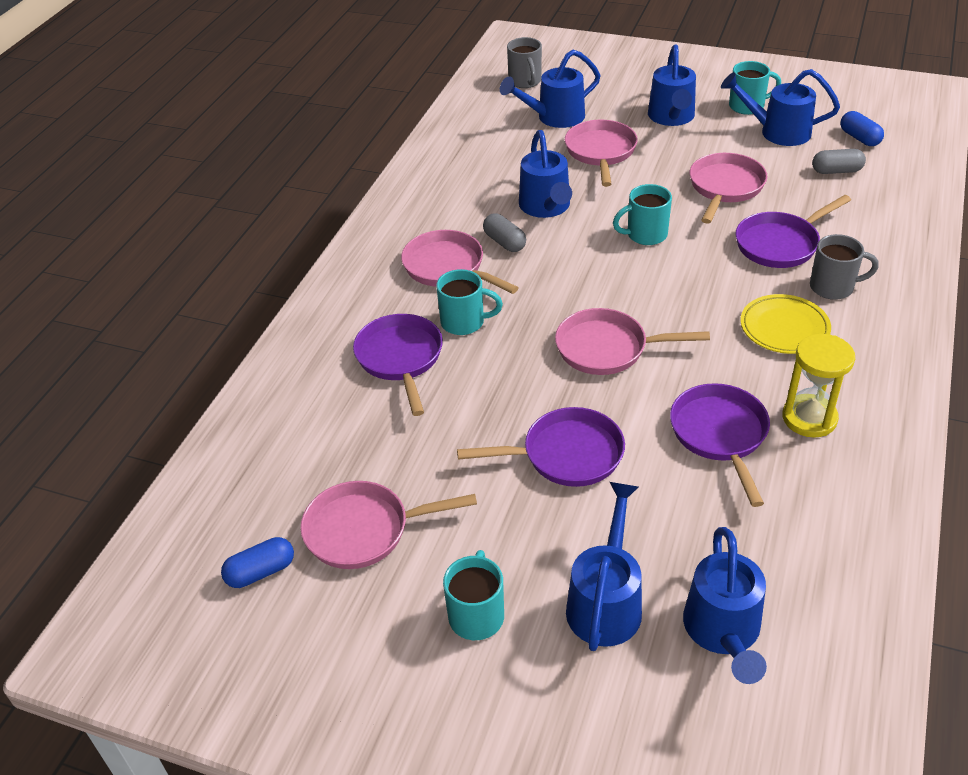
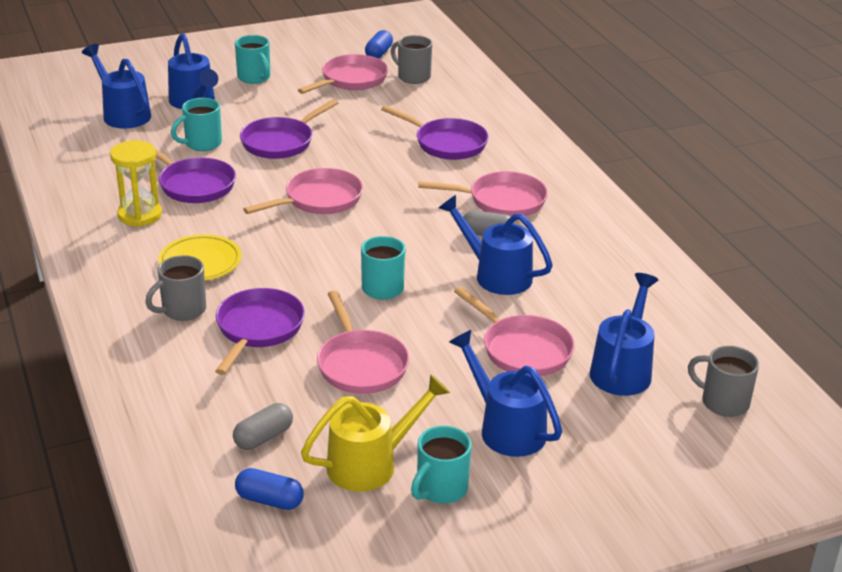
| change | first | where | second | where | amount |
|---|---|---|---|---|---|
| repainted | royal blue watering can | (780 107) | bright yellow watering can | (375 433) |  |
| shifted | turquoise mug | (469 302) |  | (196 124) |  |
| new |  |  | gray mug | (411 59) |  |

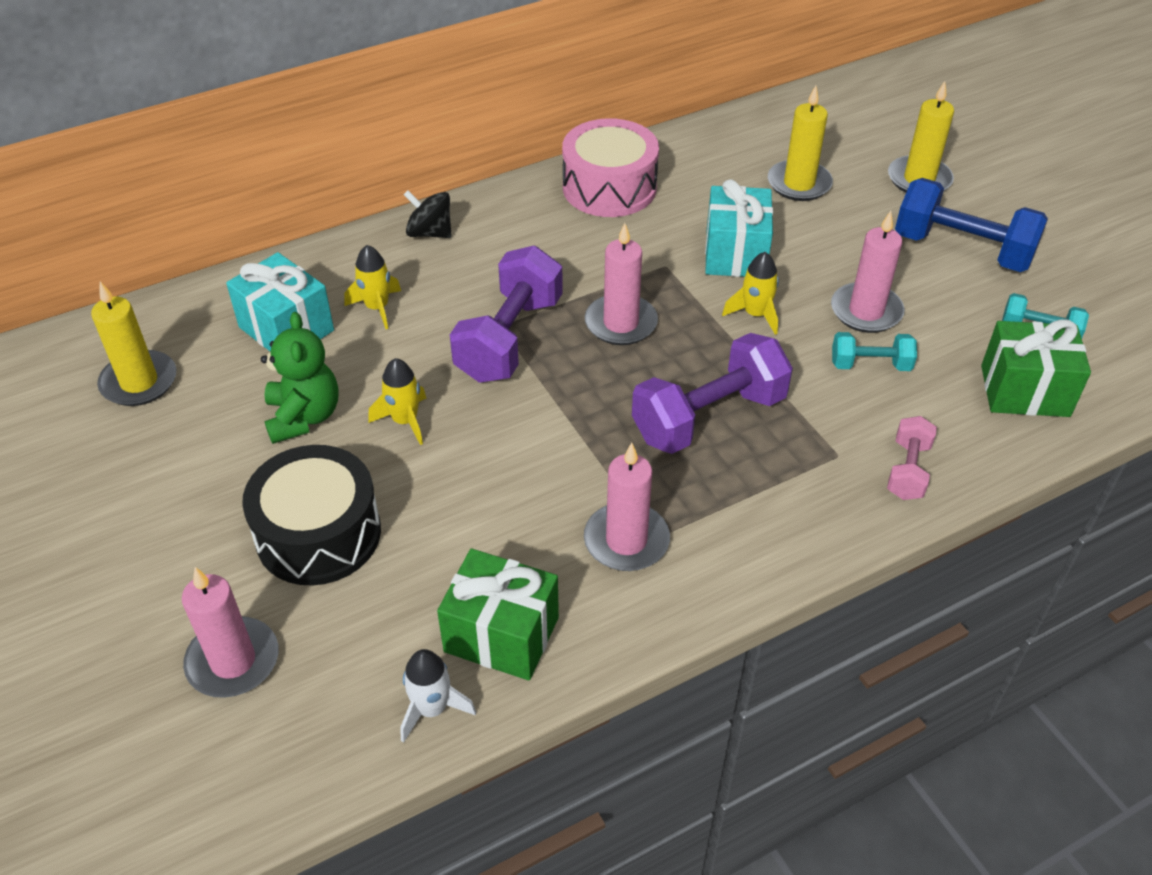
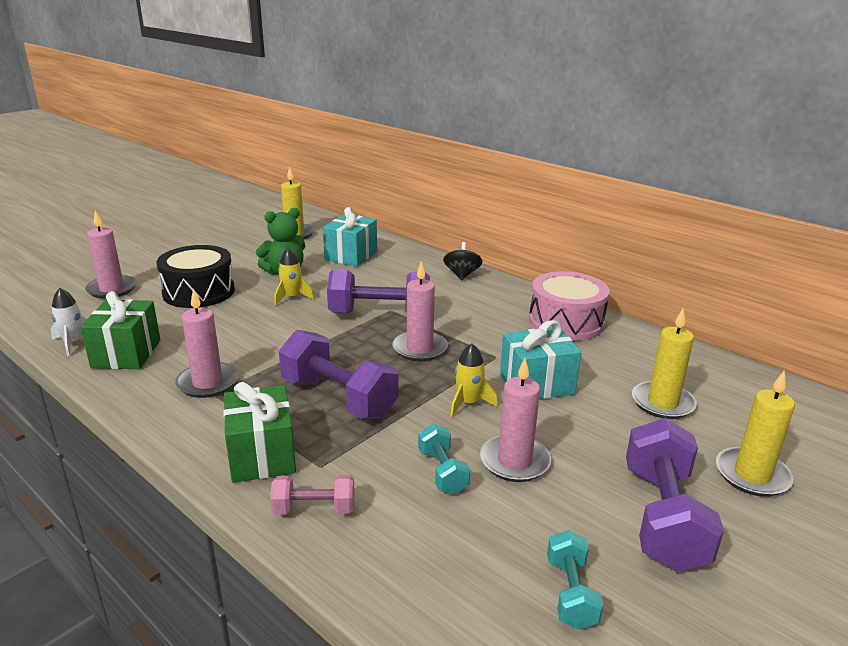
| change | first | where | second | where | amount |
|---|---|---|---|---|---|
| repainted | royal blue hand weight | (971 225) | royal purple hand weight | (675 495) |  |
| gone | bright yellow toy rocket | (372 287) |  |  |  |
| shifted | emerald present | (1036 368) |  | (259 432) |  |

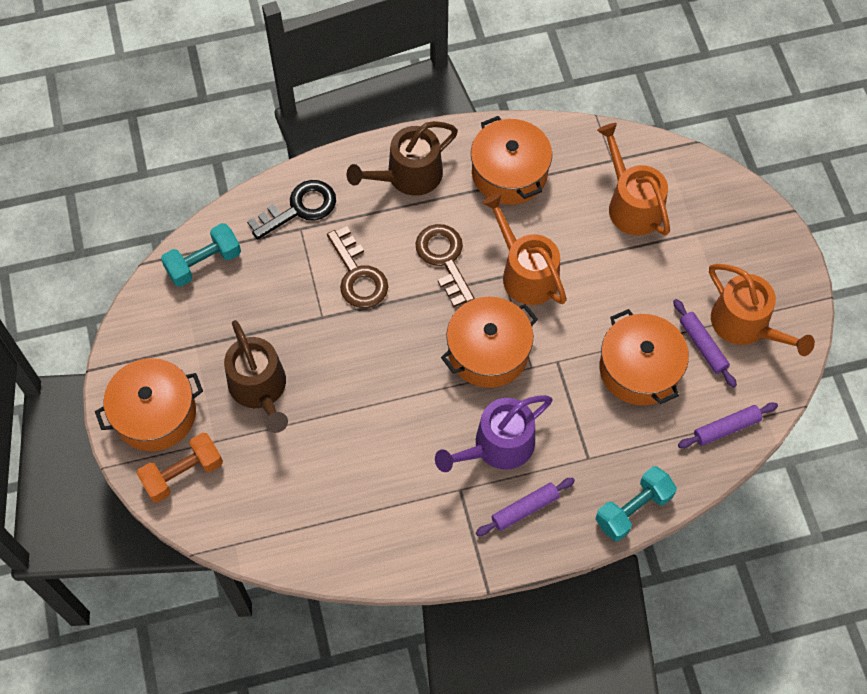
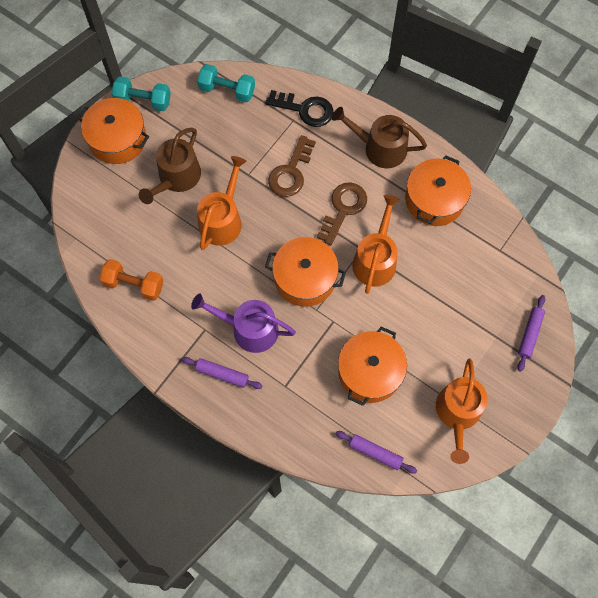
| change | first | where | second | where | amount |
|---|---|---|---|---|---|
| shifted | bright orange watering can | (633 179) |  | (222 203) |  |
| shifted | royal purple rolling pin | (705 343) |  | (531 333) |  |
| shifted | bright orange hand weight | (179 468) |  | (131 280) |  |
| shifted | turquoise hand weight | (636 503) |  | (141 93) |  |

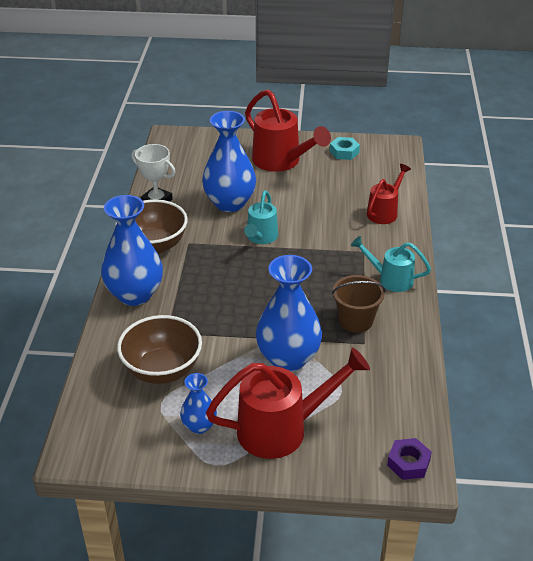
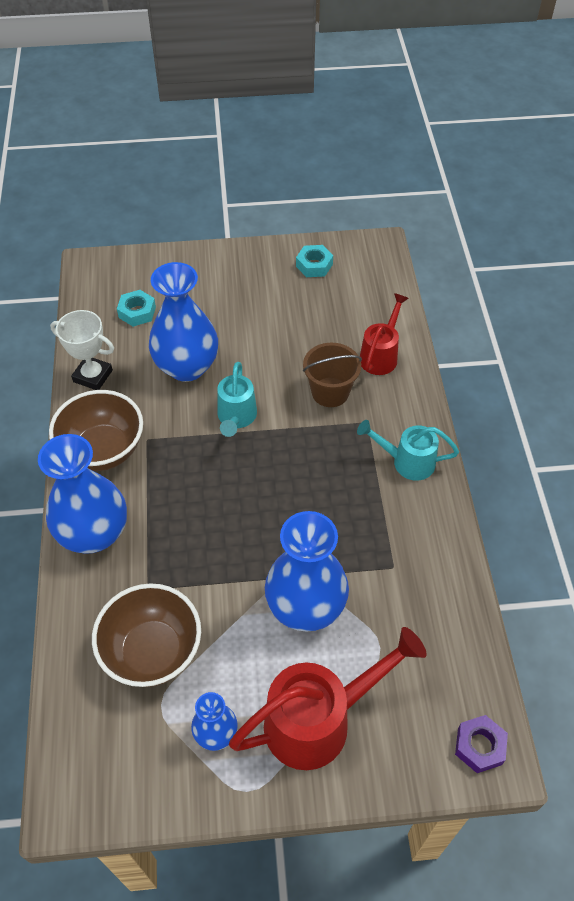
| change | first | where | second | where | amount |
|---|---|---|---|---|---|
| gone | scarlet watering can | (288 130) |  |  |  |
| shifted | brown pail | (358 304) |  | (332 375) |  |
| new |  |  | turquoise hex nut | (136 308) |  |

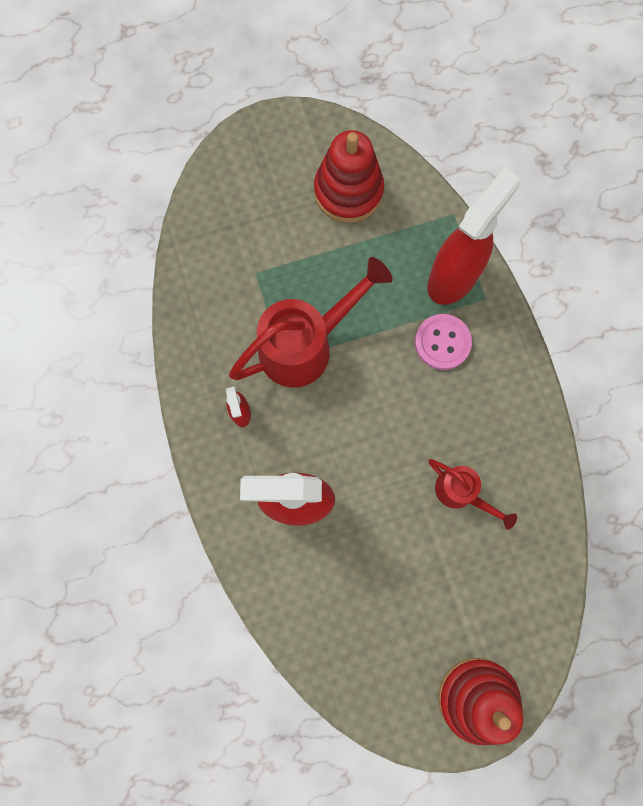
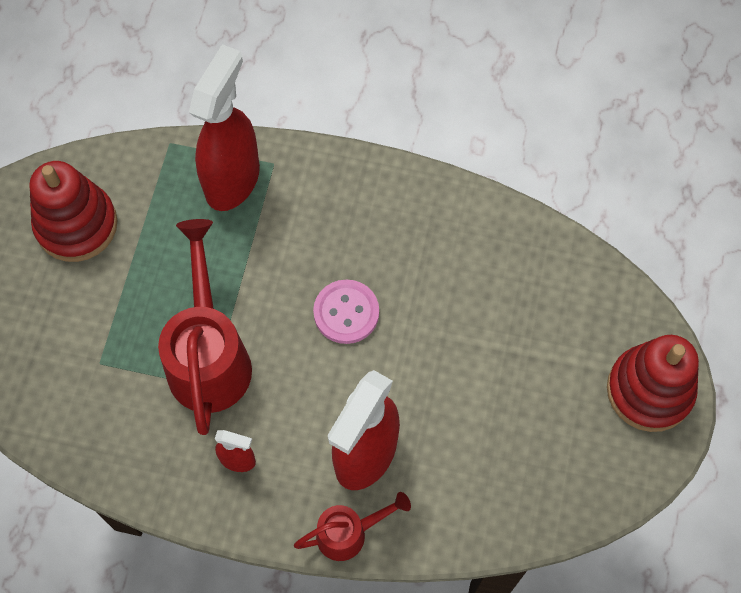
| change | first | where | second | where | amount |
|---|---|---|---|---|---|
| rotated | scarlet spray cleaner | (473 236) |  | (224 127) | 45 degrees clockwise |
| shifted | rose-pink button | (443 342) |  | (346 312) |  |
| shifted | scarlet watering can | (473 494) |  | (352 526) |  |

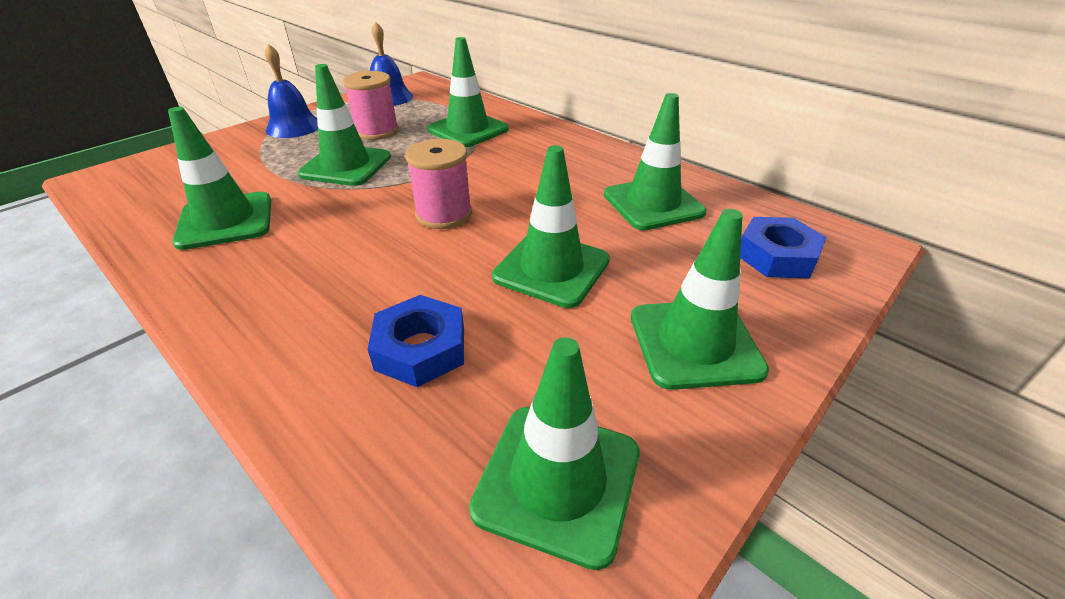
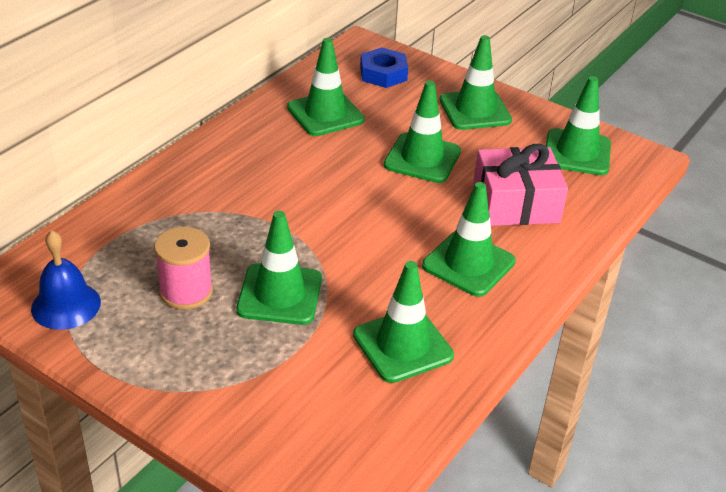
| change | first | where | second | where | amount |
|---|---|---|---|---|---|
| shifted | emerald traffic cone | (468 92) |  | (469 239) |  |
| gone | royal blue hand bell | (291 91) |  |  |  |
| gone | rose-pink reel of thread | (438 184) |  |  |  |
| swapped | royal blue hex nut | (416 341) | rose-pink present | (520 185) |  |

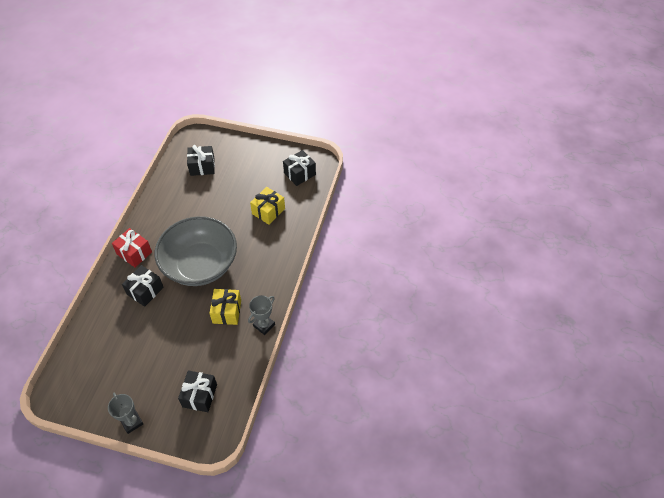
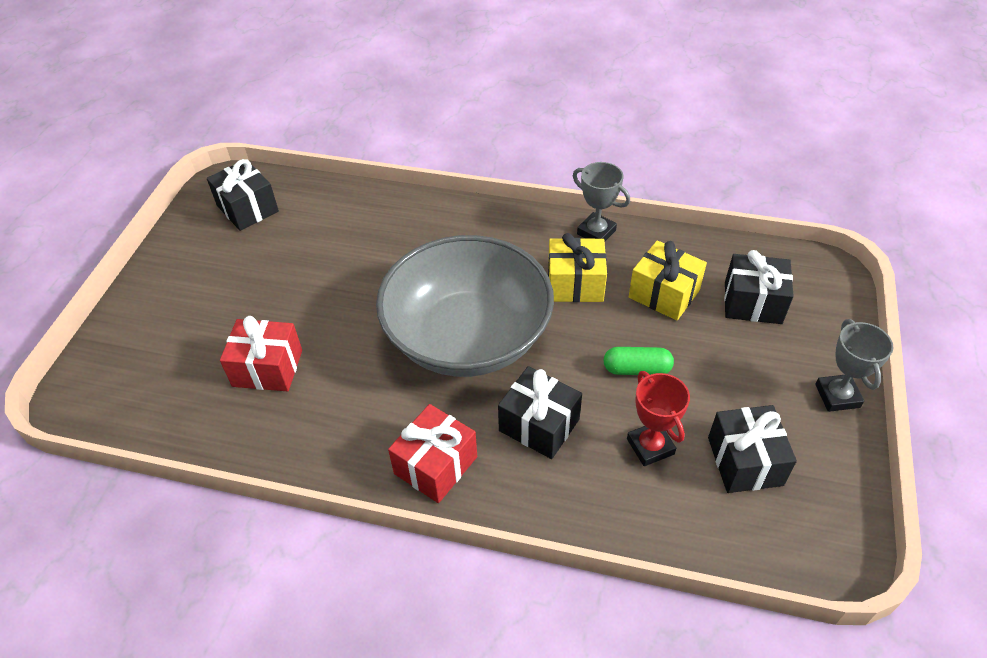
| change | first | where | second | where | amount |
|---|---|---|---|---|---|
| shifted | ebony present | (201 160) |  | (752 449) |  |
| shifted | bright yellow present | (267 206) |  | (668 280) |  |
| rotated | gray trophy | (125 413) |  | (854 365) | 60 degrees counterclockwise |
| new |  |  | scarlet present | (261 354) |  |
| new |  |  | emerald capsule | (638 361) |  |
| new |  |  | scarlet trophy | (658 418) |  |

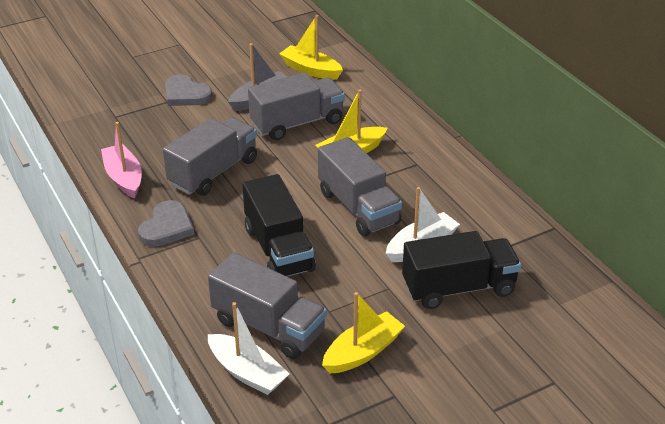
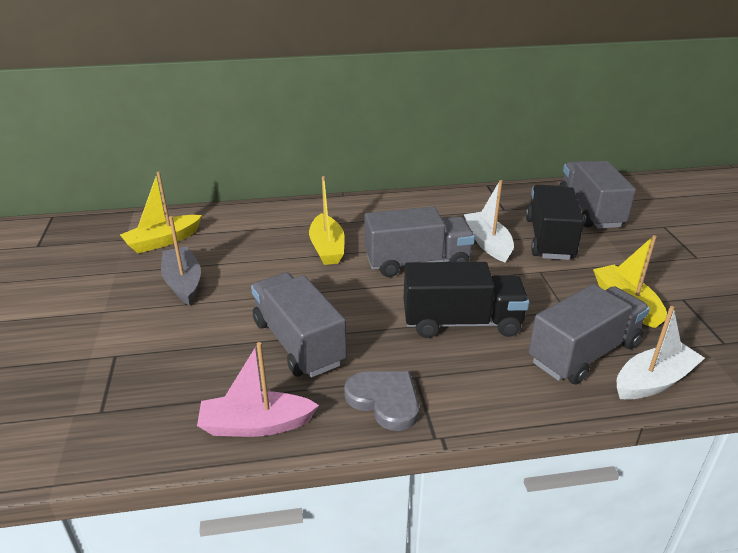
| change | first | where | second | where | amount |
|---|---|---|---|---|---|
| shifted | gray toy truck | (296 106) |  | (597 195) |  |
| gone | gray heart shape | (188 90) |  |  |  |

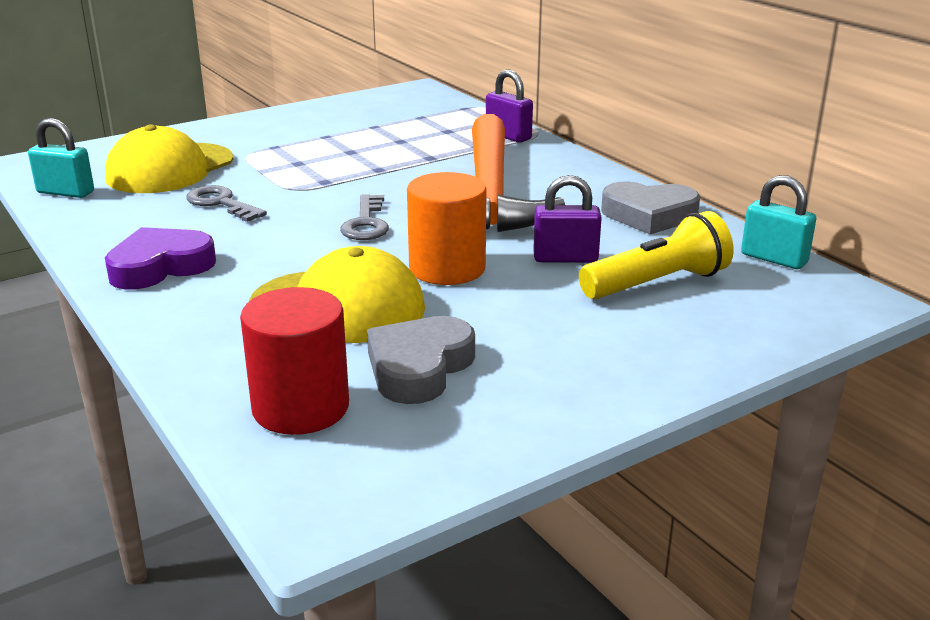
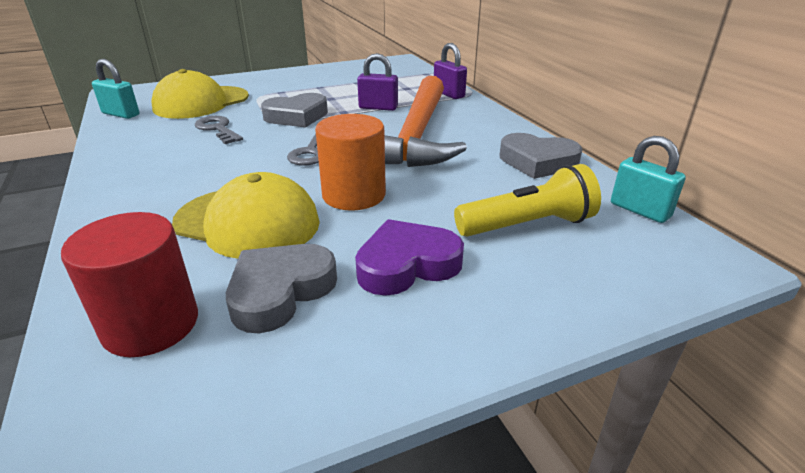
| change | first | where | second | where | amount |
|---|---|---|---|---|---|
| shifted | royal purple padlock | (567 219) |  | (377 82) |  |
| shifted | royal purple heart shape | (160 258) |  | (409 257) |  |
| new |  |  | gray heart shape | (294 110) |  |

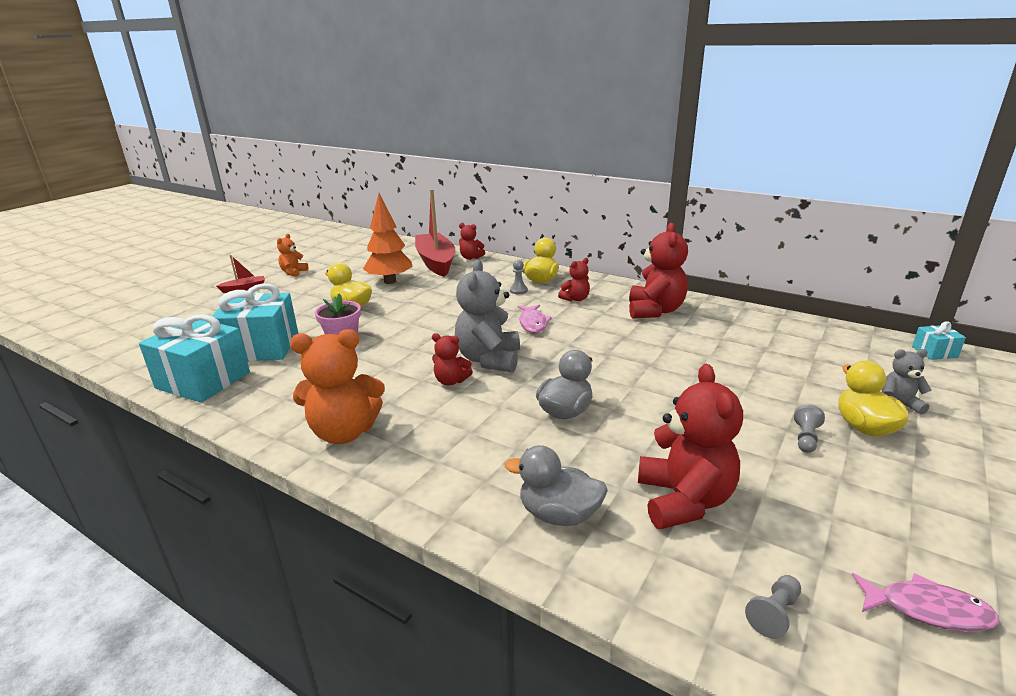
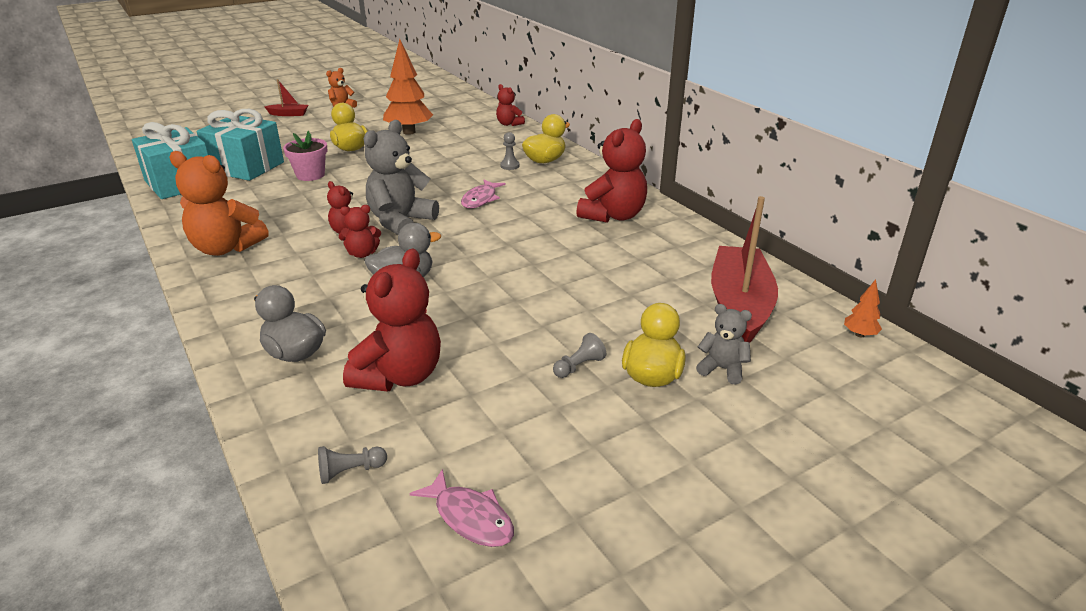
| change | first | where | second | where | amount |
|---|---|---|---|---|---|
| shifted | scarlet boat | (435 233) |  | (744 269) |  |
| shifted | scarlet stuffed bear | (574 279) |  | (360 231) |  |
| swapped | turquoise present | (939 340) | bright orange tree | (863 308) |  |

